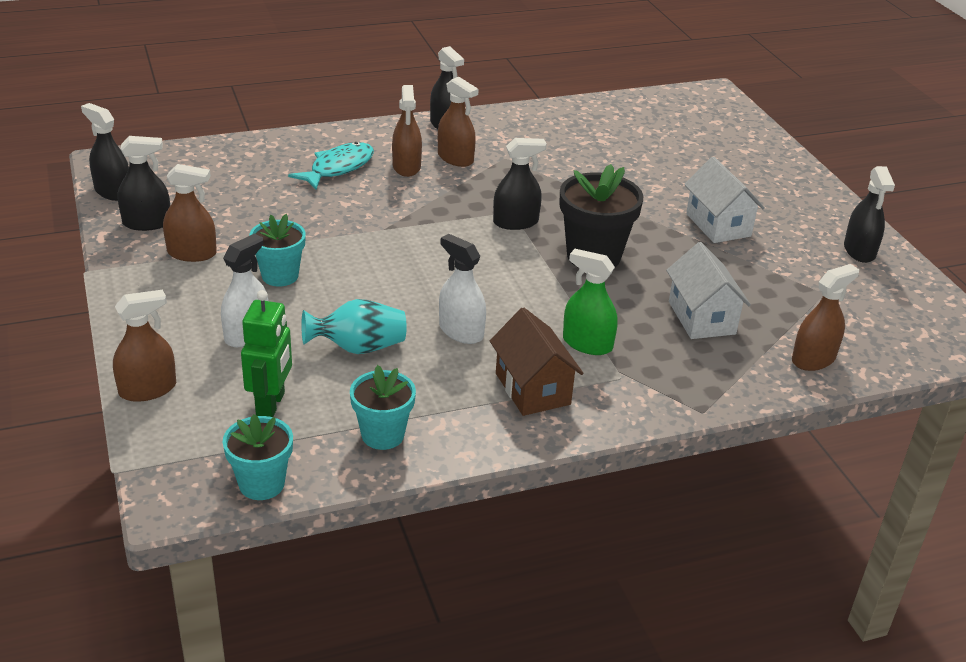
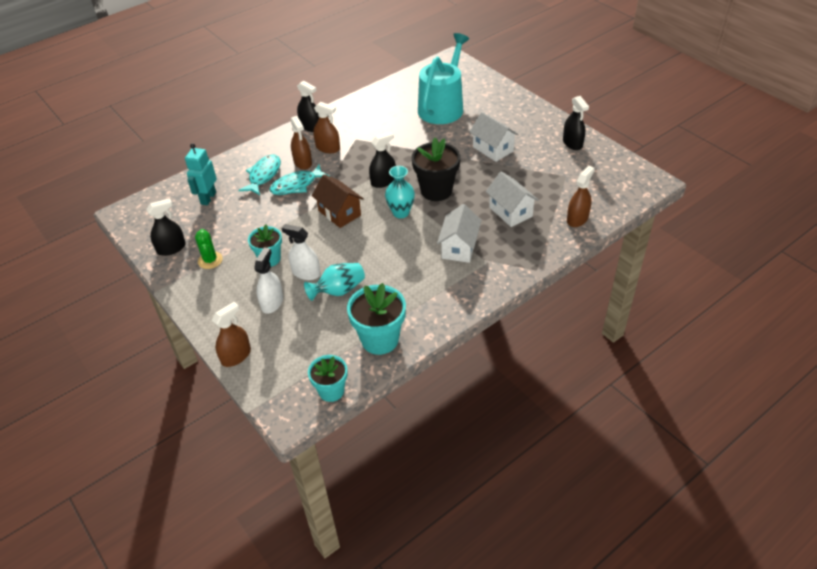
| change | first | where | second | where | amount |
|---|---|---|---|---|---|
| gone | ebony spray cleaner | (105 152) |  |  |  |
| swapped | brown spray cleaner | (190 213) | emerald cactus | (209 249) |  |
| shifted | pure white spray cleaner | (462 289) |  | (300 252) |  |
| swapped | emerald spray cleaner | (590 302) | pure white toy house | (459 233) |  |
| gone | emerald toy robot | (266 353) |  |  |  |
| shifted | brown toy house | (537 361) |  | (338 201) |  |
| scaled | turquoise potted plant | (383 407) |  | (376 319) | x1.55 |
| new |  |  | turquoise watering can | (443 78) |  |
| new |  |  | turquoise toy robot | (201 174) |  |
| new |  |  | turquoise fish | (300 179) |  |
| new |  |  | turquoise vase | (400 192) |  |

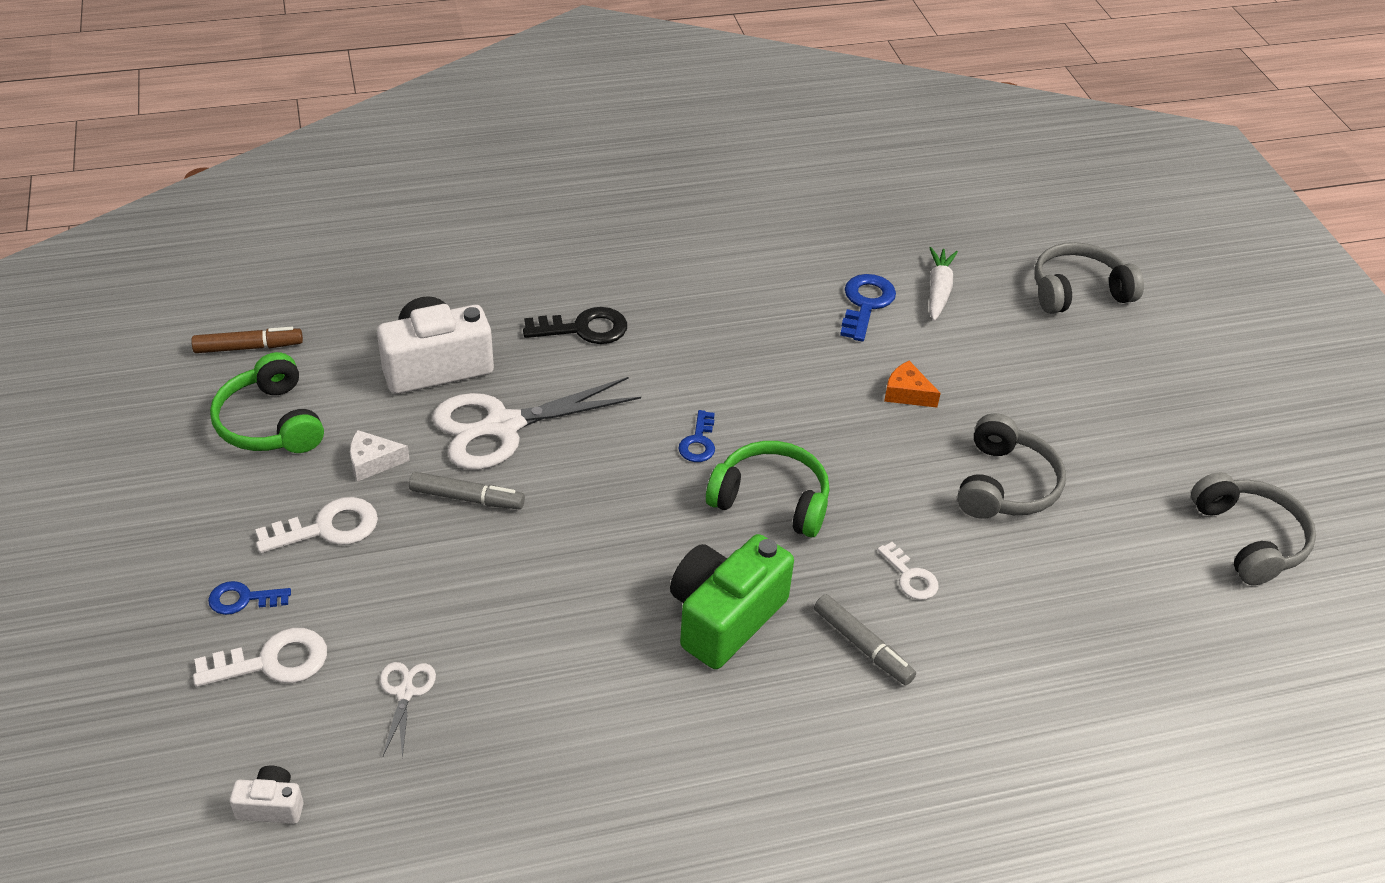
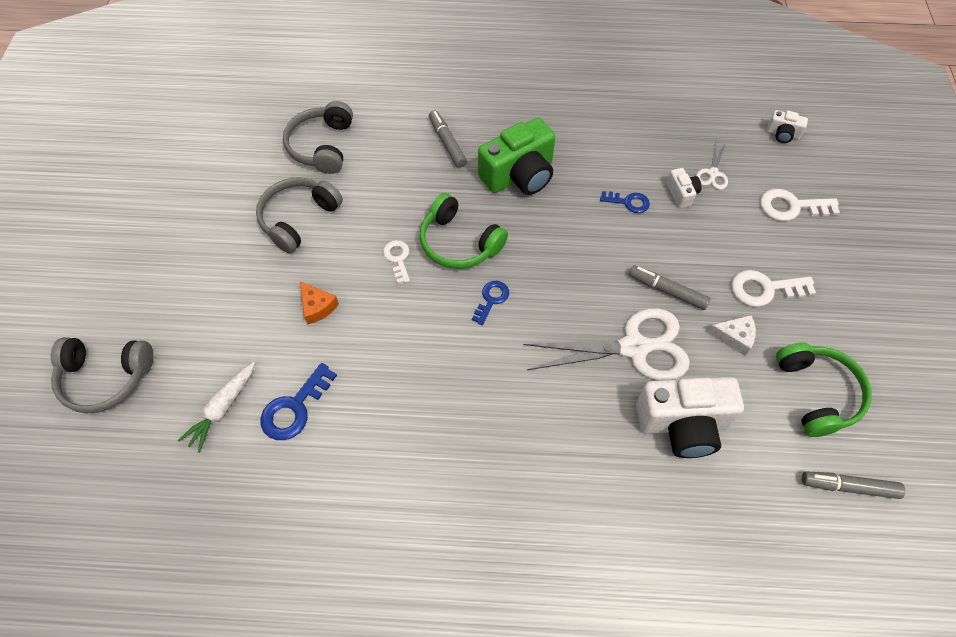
| change | first | where | second | where | amount |
|---|---|---|---|---|---|
| gone | ebony door key | (575 325) |  |  |  |
| repainted | brown marker | (247 340) | gray marker | (853 485) |  |
| shifted | gray headset | (1253 528) |  | (318 137) |  |
| shifted | pure white door key | (908 571) |  | (396 262) |  |
| shifted | royal blue door key | (249 598) |  | (625 202) |  |
| new |  |  | pure white camera | (684 188) |  |

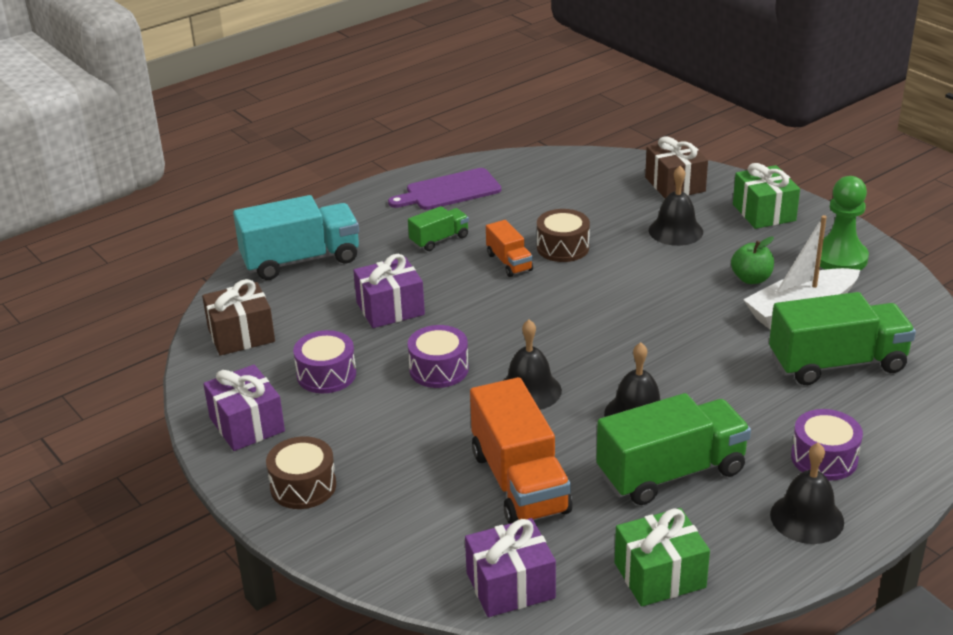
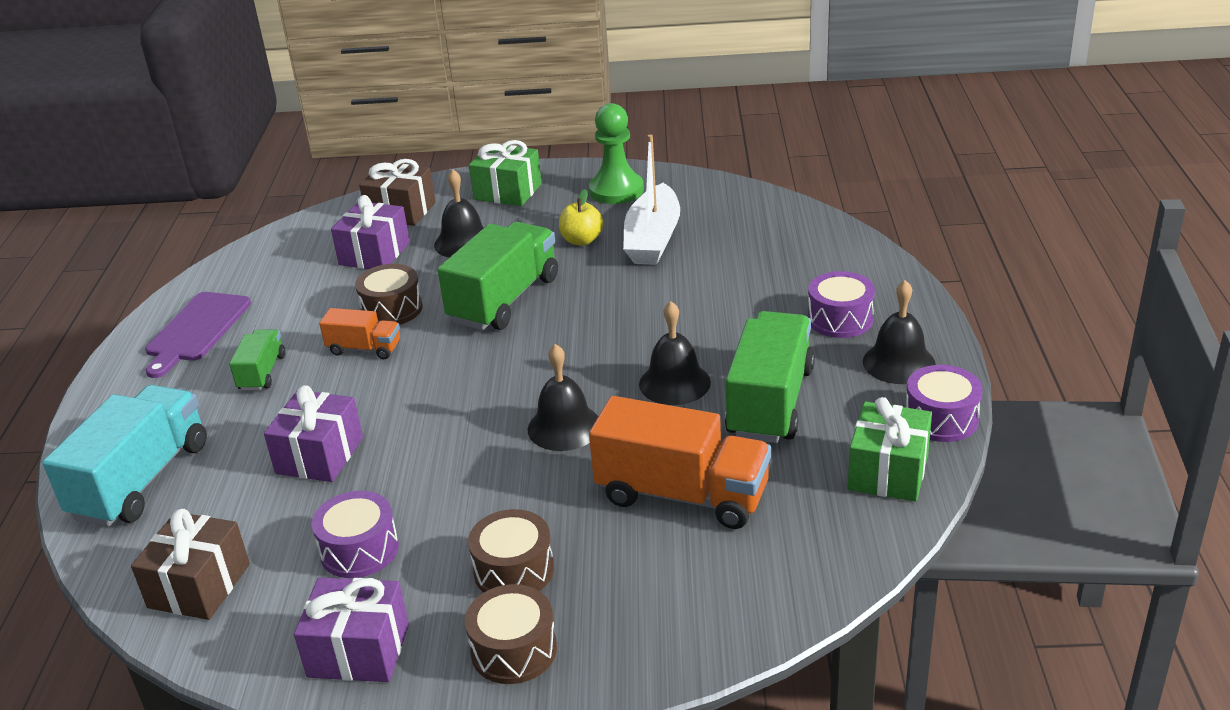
| change | first | where | second | where | amount |
|---|---|---|---|---|---|
| repainted | emerald toy apple | (752 260) | bright yellow toy apple | (581 217) |  |
| shifted | emerald toy truck | (842 338) |  | (498 276) |  |
| shifted | royal purple snare drum | (438 356) |  | (944 403) |  |
| shifted | royal purple present | (510 567) |  | (370 232) |  |
| new |  |  | brown snare drum | (511 551) |  |

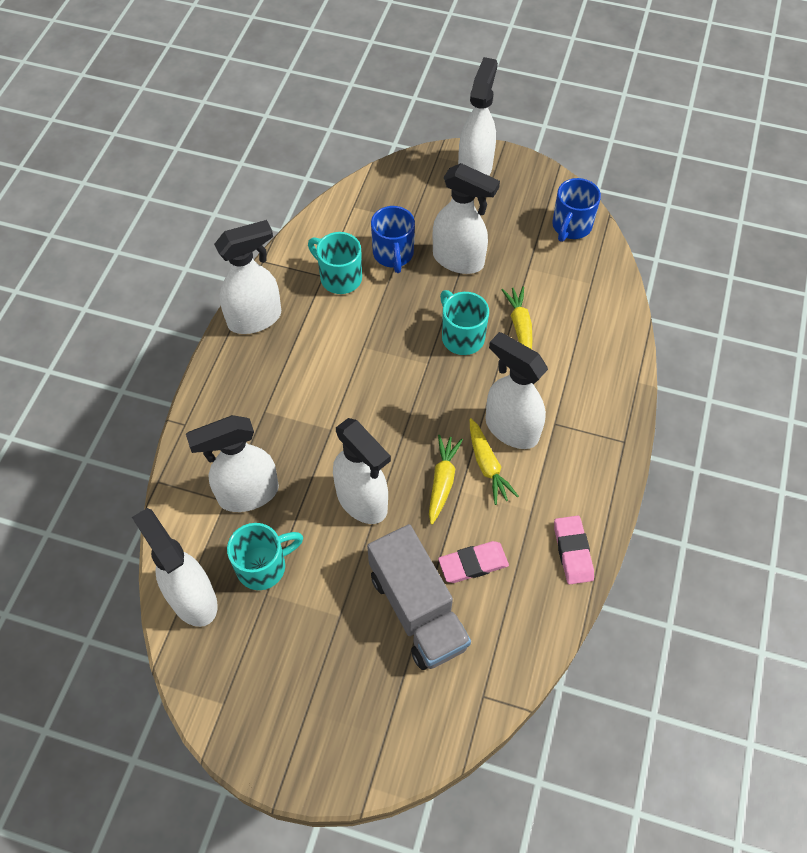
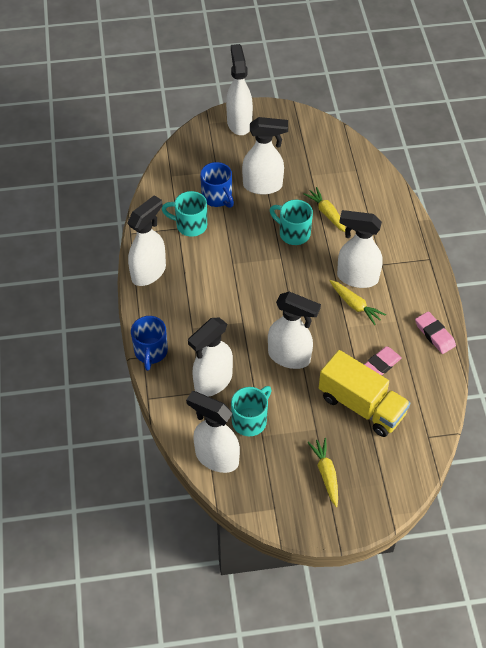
| change | first | where | second | where | amount |
|---|---|---|---|---|---|
| shifted | royal blue mug | (576 210) |  | (149 343) |  |
| shifted | bright yellow toy carrot | (446 480) |  | (322 472) |  |
| repainted | gray toy truck | (419 597) | bright yellow toy truck | (365 393) |  |

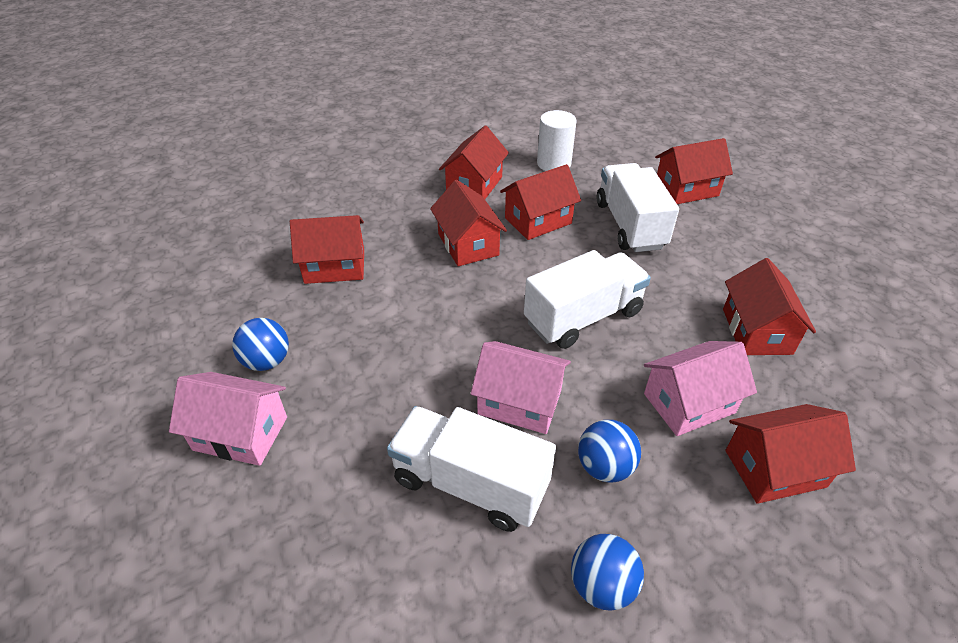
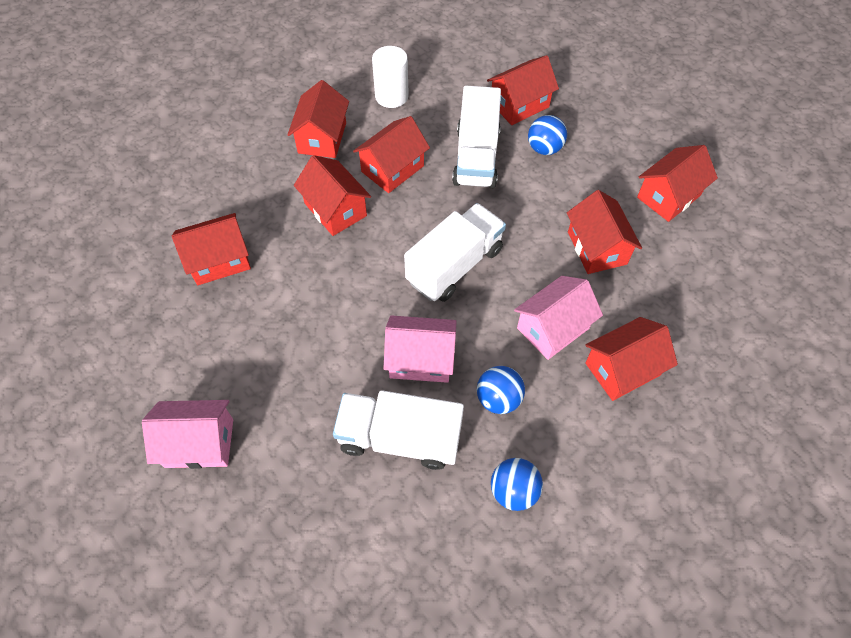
| change | first | where | second | where | amount |
|---|---|---|---|---|---|
| rotated | pure white toy truck | (637 207) |  | (476 137) | 150 degrees counterclockwise |
| shifted | royal blue ball | (260 344) |  | (547 135) |  |
| new |  |  | scarlet toy house | (677 183) |  |

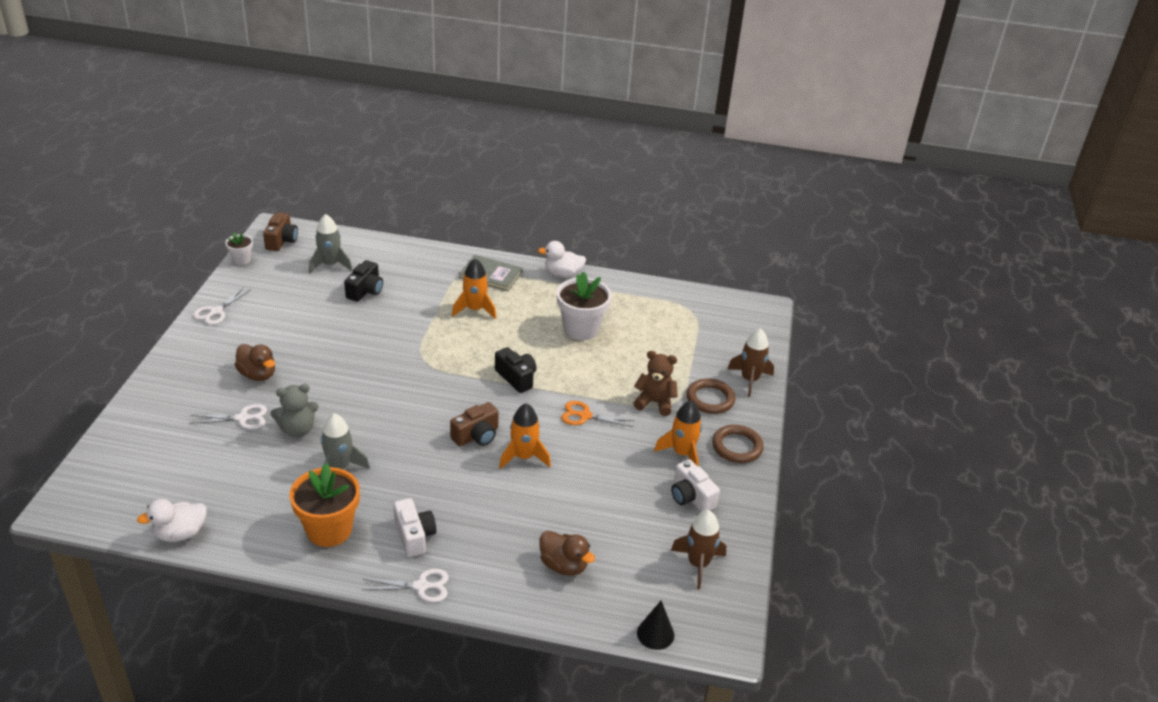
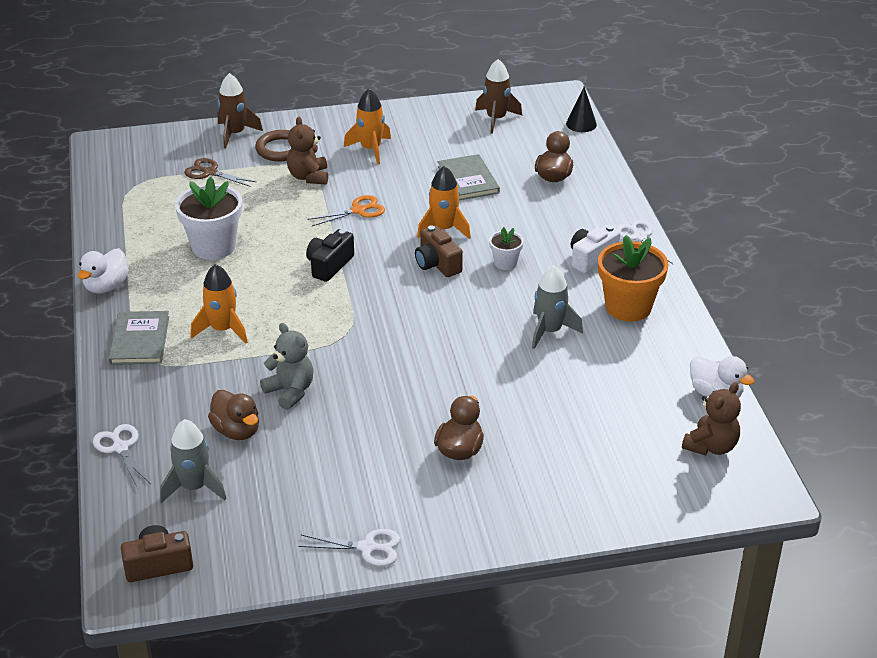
| change | first | where | second | where | amount |
|---|---|---|---|---|---|
| shifted | pure white potted plant | (239 248) |  | (506 248) |  |
| rotated | pure white toy duck | (562 259) |  | (103 271) | 45 degrees clockwise |
| swapped | ebony camera | (363 281) | brown toy duck | (233 415) |  |
| shifted | gray stuffed bear | (295 411) |  | (287 366) |  |
| rotated | bright orange scissors | (598 414) |  | (346 210) | 105 degrees counterclockwise |
| rotated | brown camera | (474 424) |  | (439 251) | 150 degrees counterclockwise |
| shifted | pure white scissors | (228 417) |  | (121 456) |  |
| gone | brown torus | (737 444) |  |  |  |
| gone | pure white camera | (695 485) |  |  |  |
| new |  |  | gray hardcover | (469 177) |  |
| new |  |  | brown scissors | (220 172) |  |
| new |  |  | brown stuffed bear | (711 418) |  |

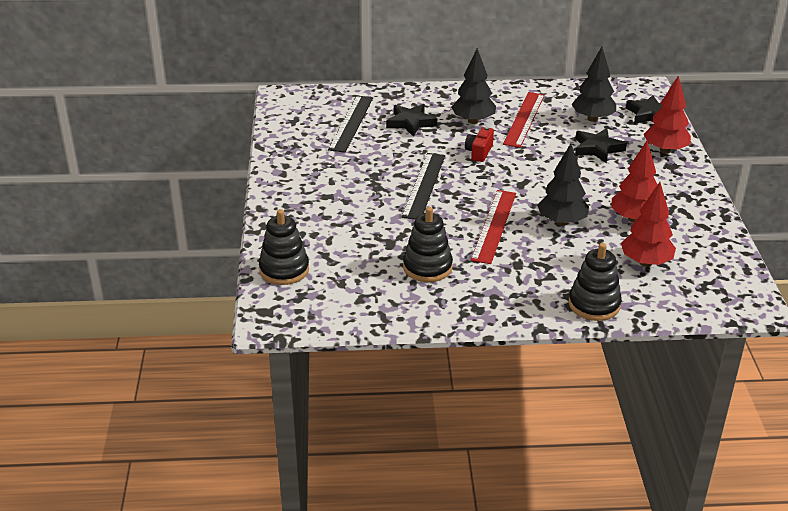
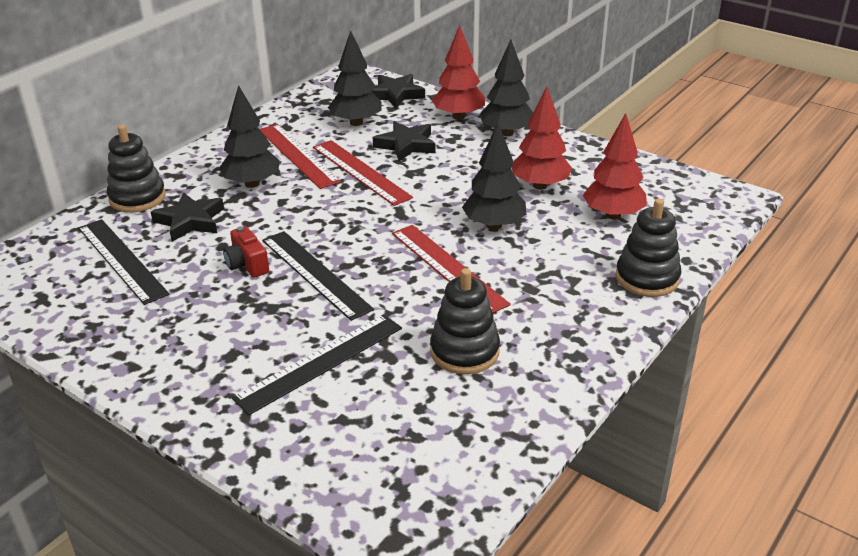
| change | first | where | second | where | amount |
|---|---|---|---|---|---|
| shifted | scarlet camera | (479 144) |  | (246 252) |  |
| shifted | ebony stacking rings | (284 247) |  | (136 168) |  |
| new |  |  | ebony tree | (506 88) |  |
| new |  |  | scarlet measuring stick | (363 173) |  |
| new |  |  | ebony measuring stick | (317 364) |  |

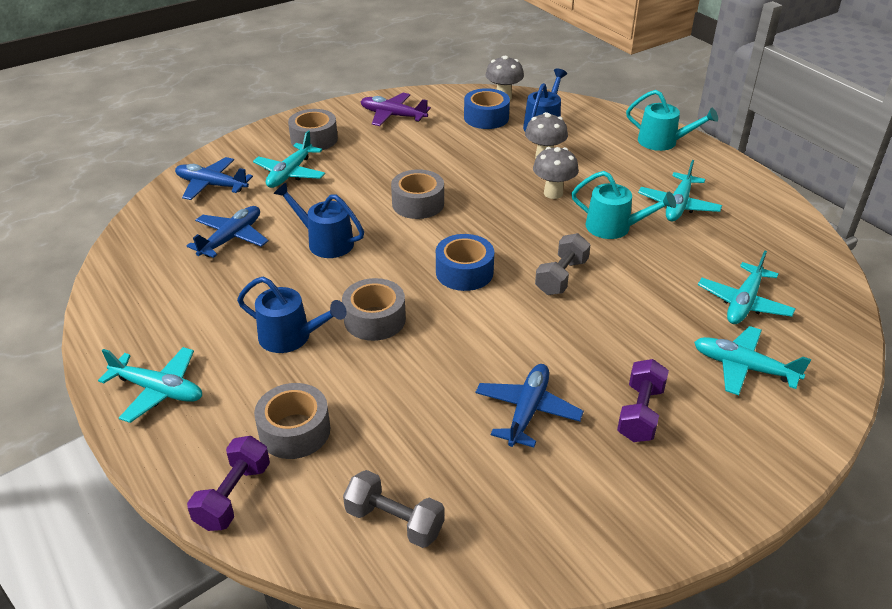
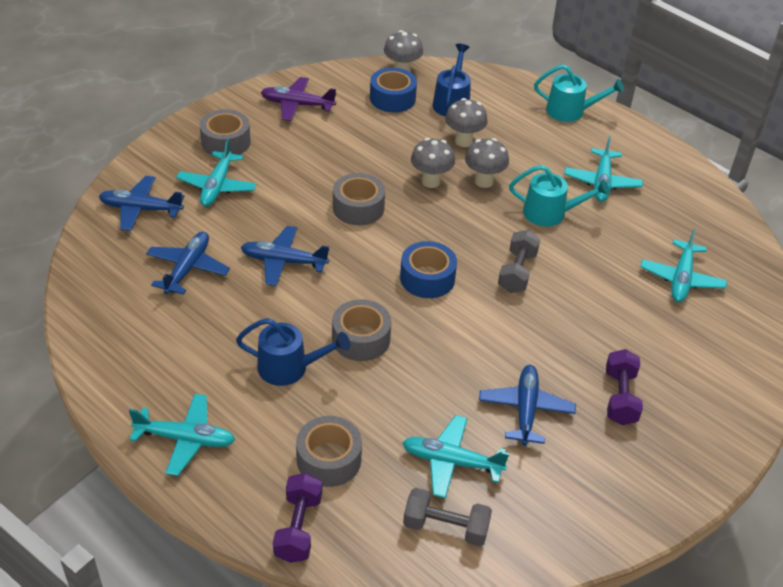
| change | first | where | second | where | amount |
|---|---|---|---|---|---|
| swapped | royal blue watering can | (319 220) | royal blue aeroplane | (285 256) |  |
| shifted | turquoise aeroplane | (752 360) |  | (455 456) |  |
| new |  |  | gray toadstool | (433 163) |  |

